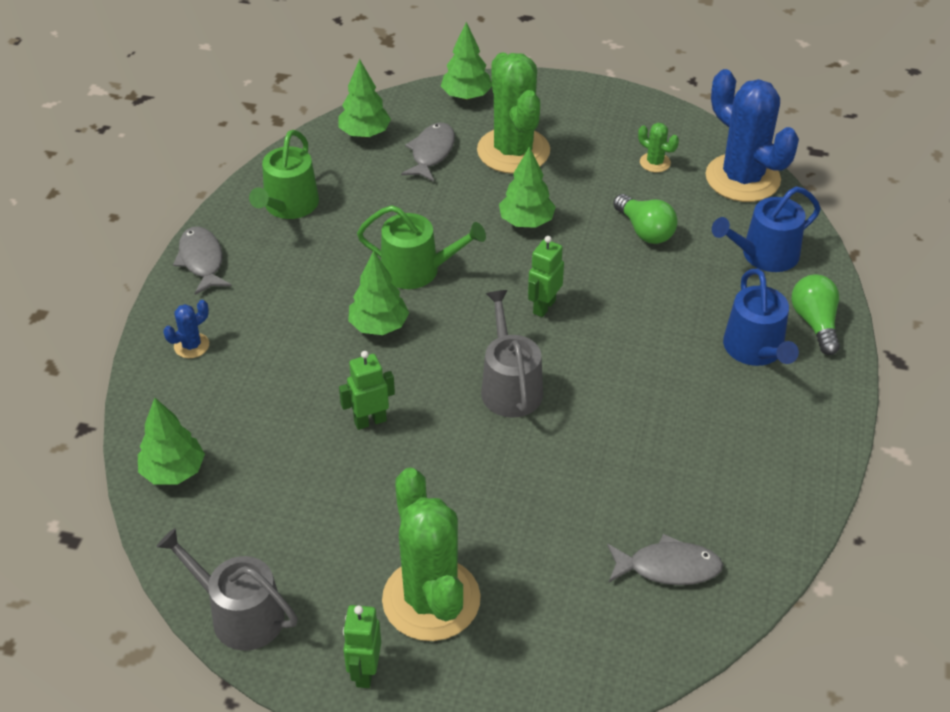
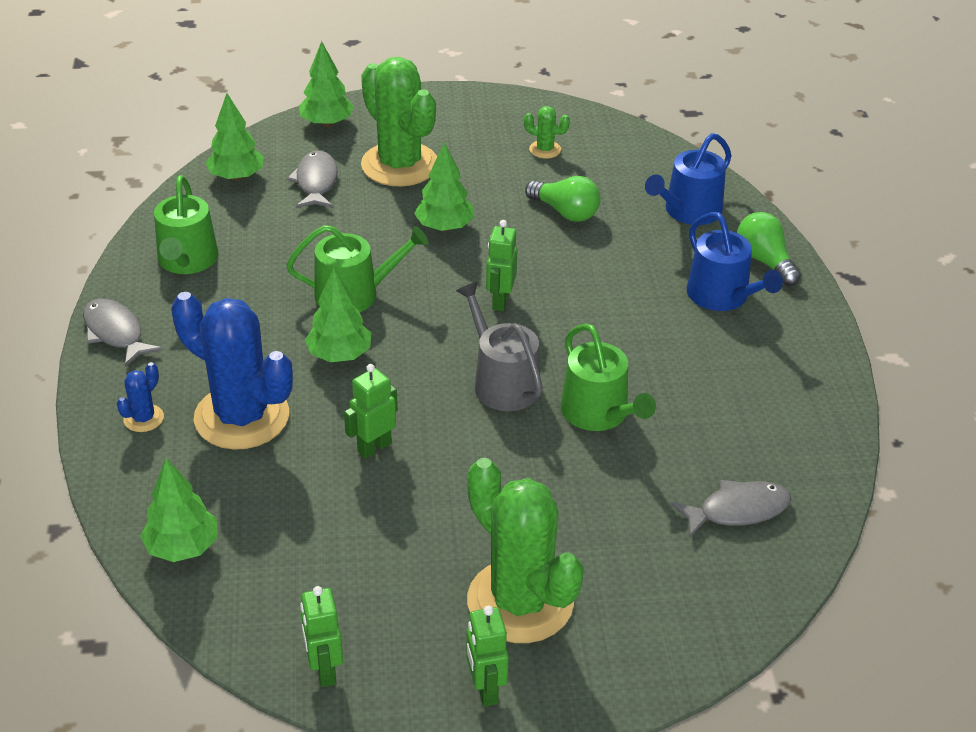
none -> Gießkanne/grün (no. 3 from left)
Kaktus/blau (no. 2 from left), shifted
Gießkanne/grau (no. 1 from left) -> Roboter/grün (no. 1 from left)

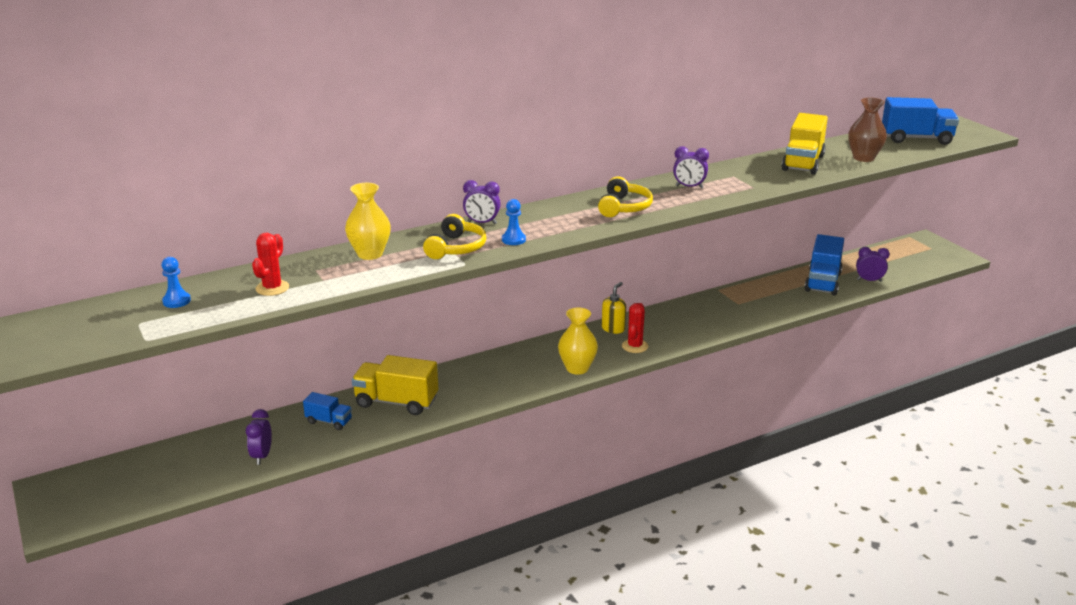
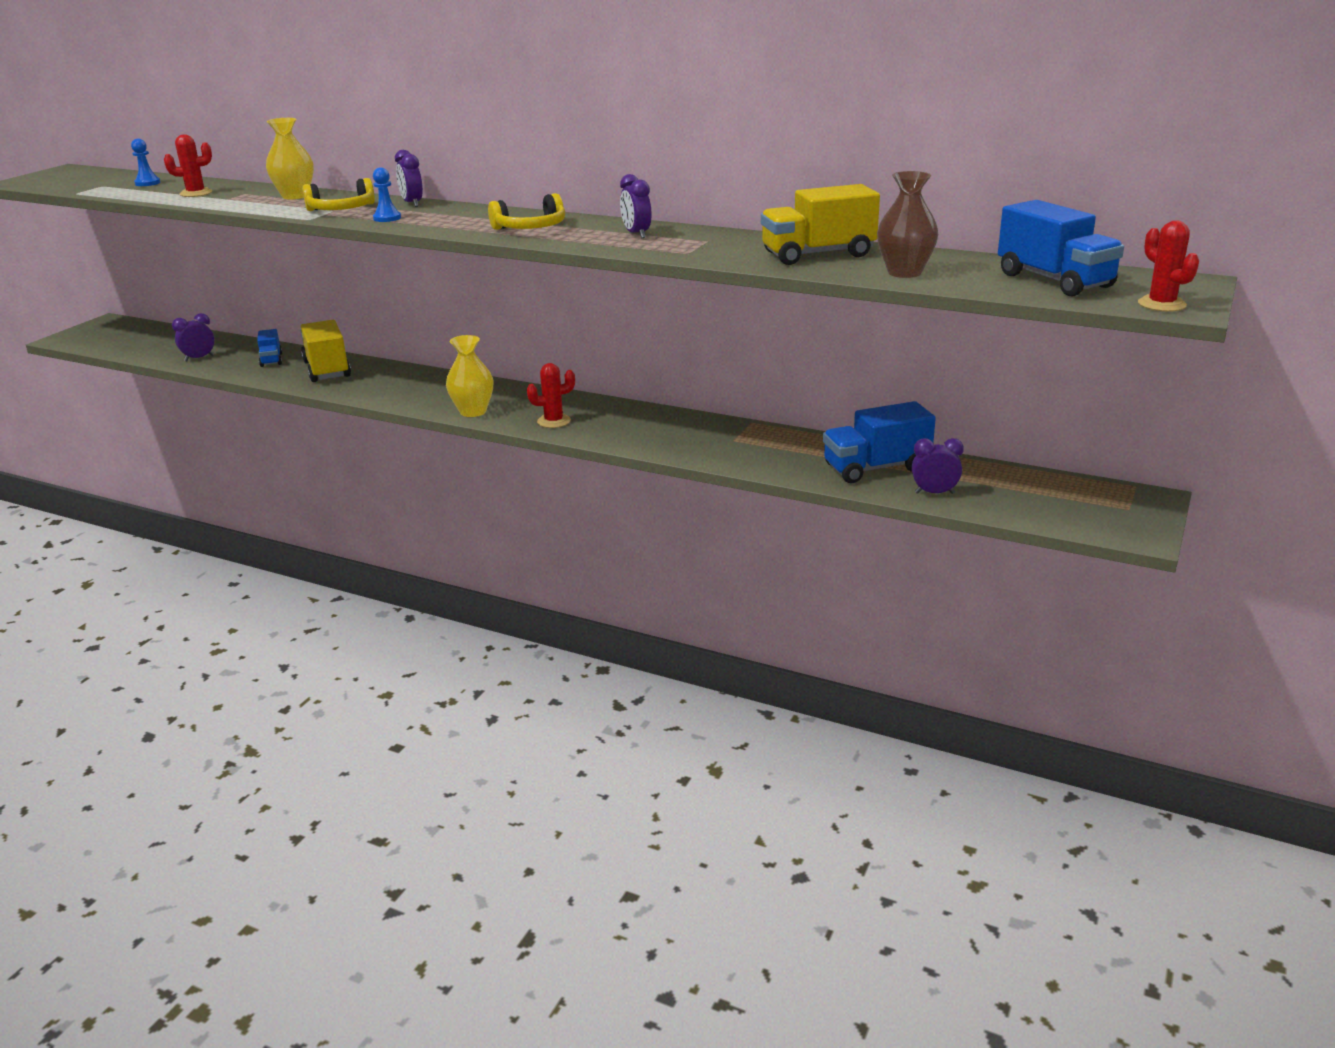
Seifenspender/gelb -> none
none -> Kaktus/rot (no. 3 from left)
Wecker/lila (no. 4 from left), 60 degrees counterclockwise

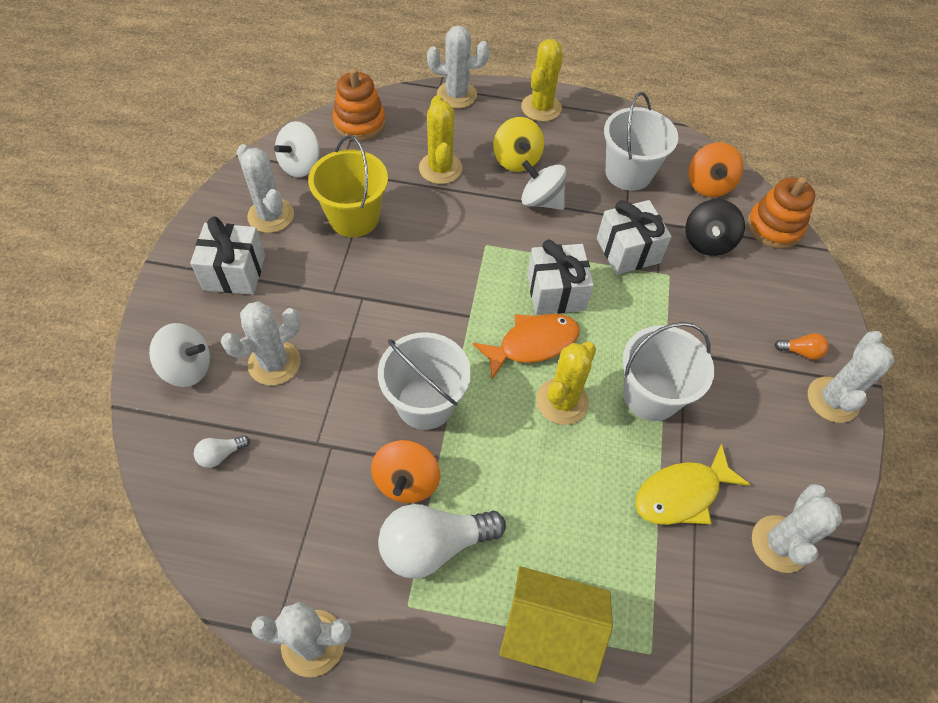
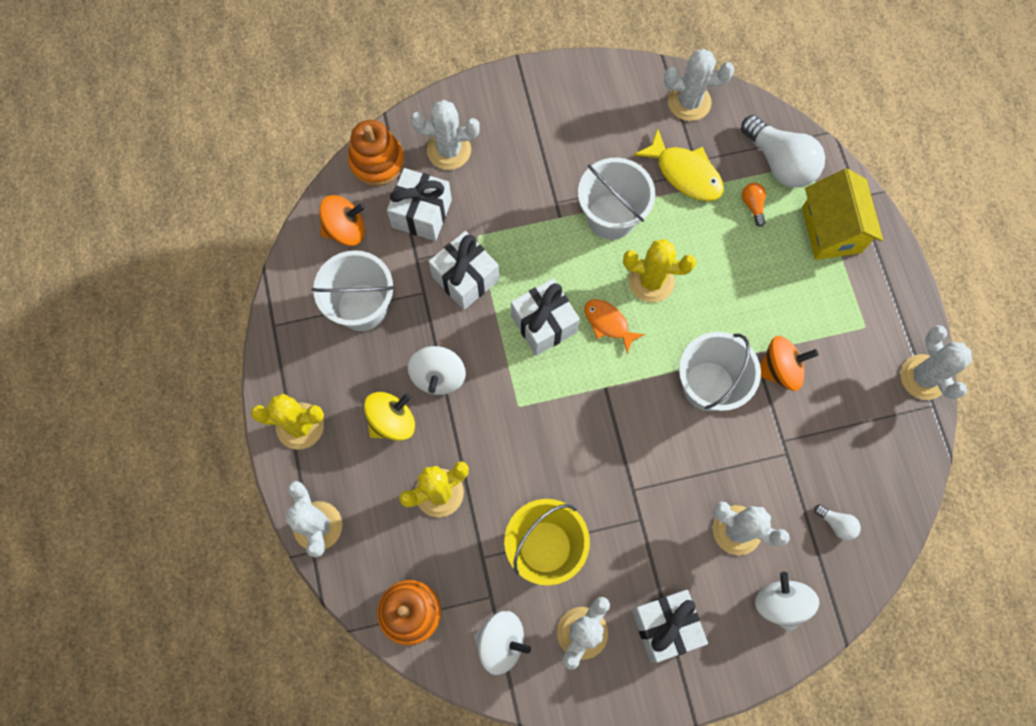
Glühbirne/weiß (no. 2 from left in the first image) -> Glühbirne/weiß (no. 1 from left), shifted
Glühbirne/orange, shifted
Kaktus/weiß (no. 6 from left in the first image) -> Kaktus/weiß (no. 2 from left), shifted
Kreisel/schwarz -> Geschenk/weiß (no. 1 from left)
Fisch/orange, x0.66

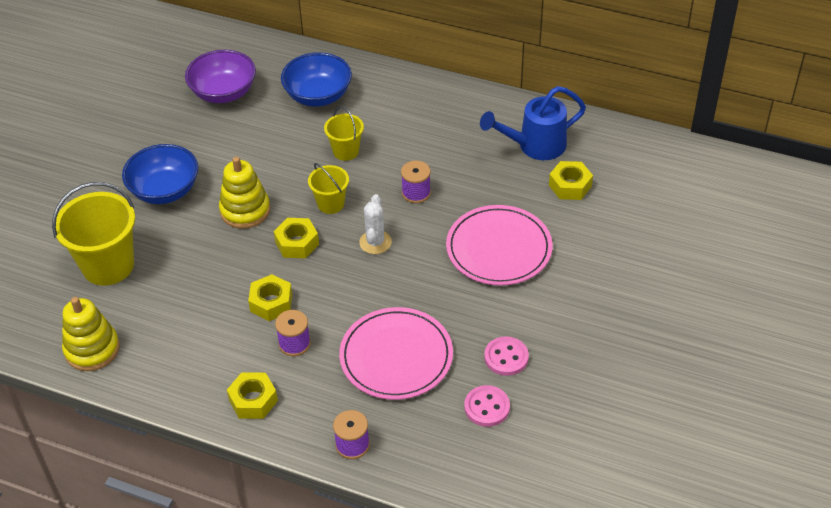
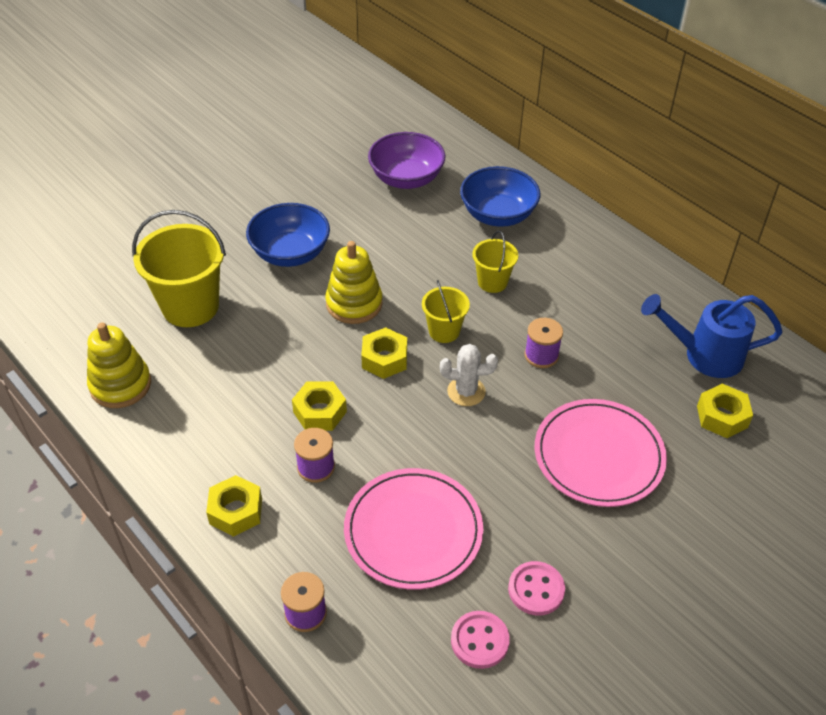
Kaktus/weiß, 60 degrees clockwise

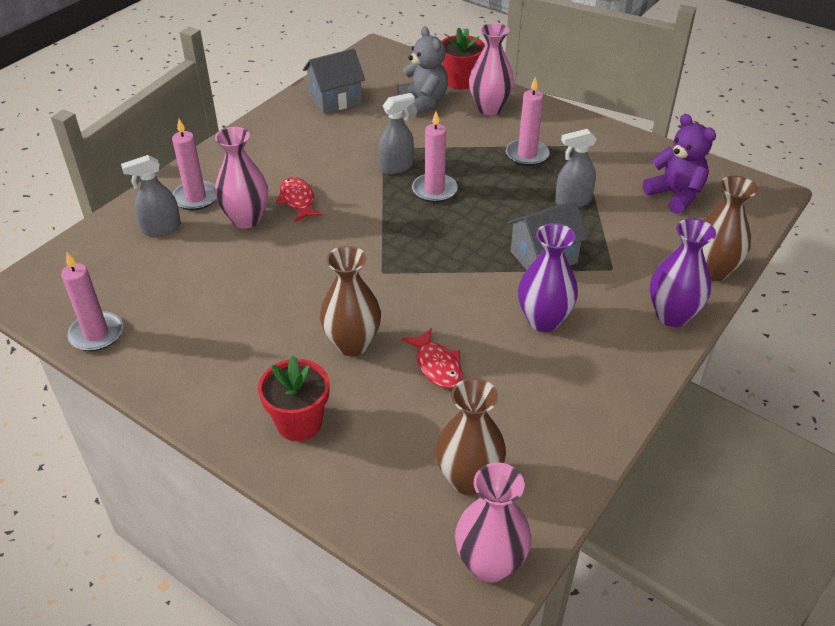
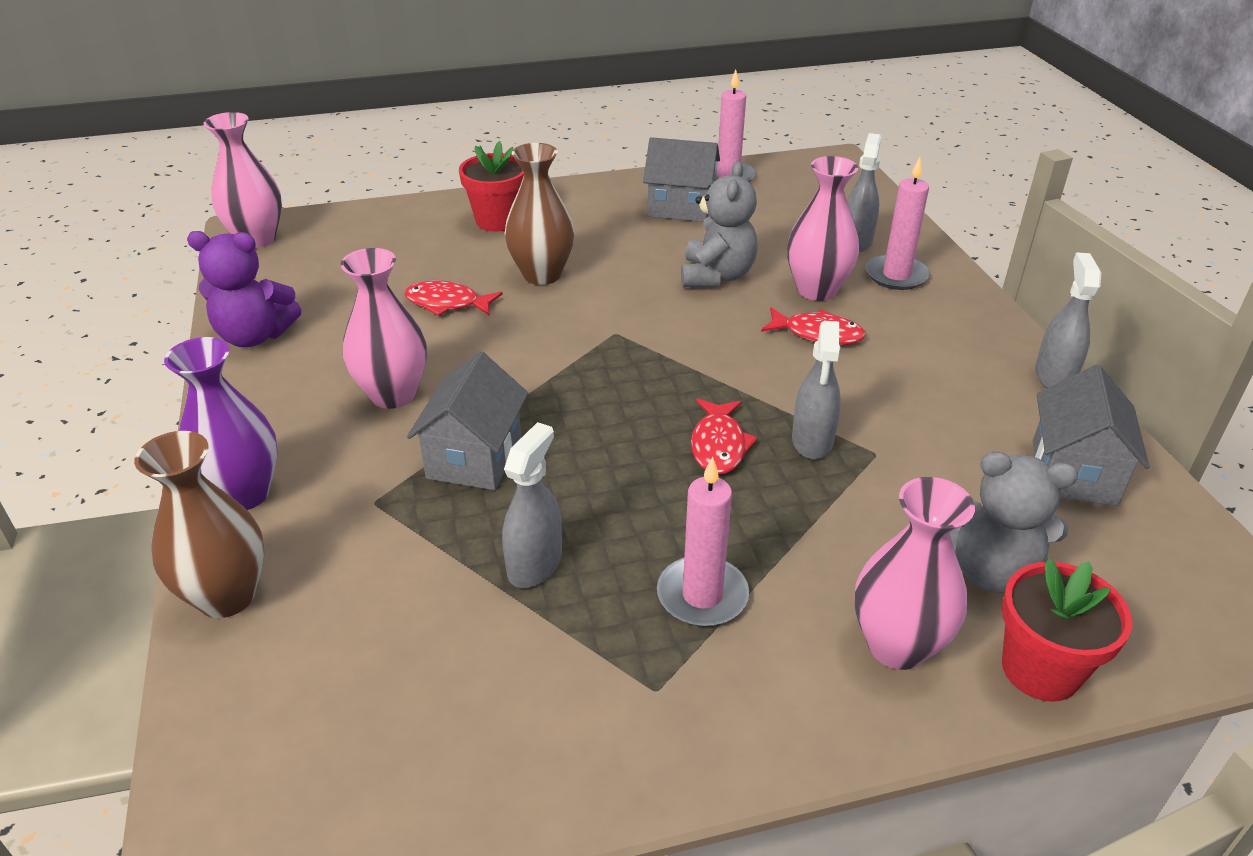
Vase/braun (no. 2 from left) -> none
none -> Haus/grau (no. 2 from left)
none -> Teddybär/grau (no. 1 from left)
none -> Sprühflasche/grau (no. 4 from left)
Teddybär/lila, shifted
Kerze/rosa (no. 3 from left) -> Fisch/rot (no. 2 from left)
Vase/lila (no. 1 from left) -> Vase/rosa (no. 2 from left)

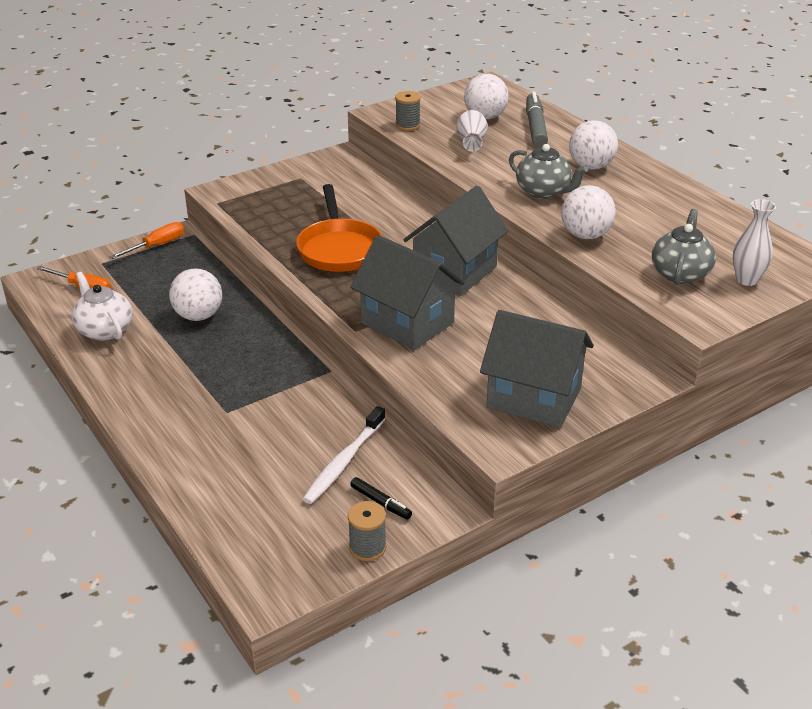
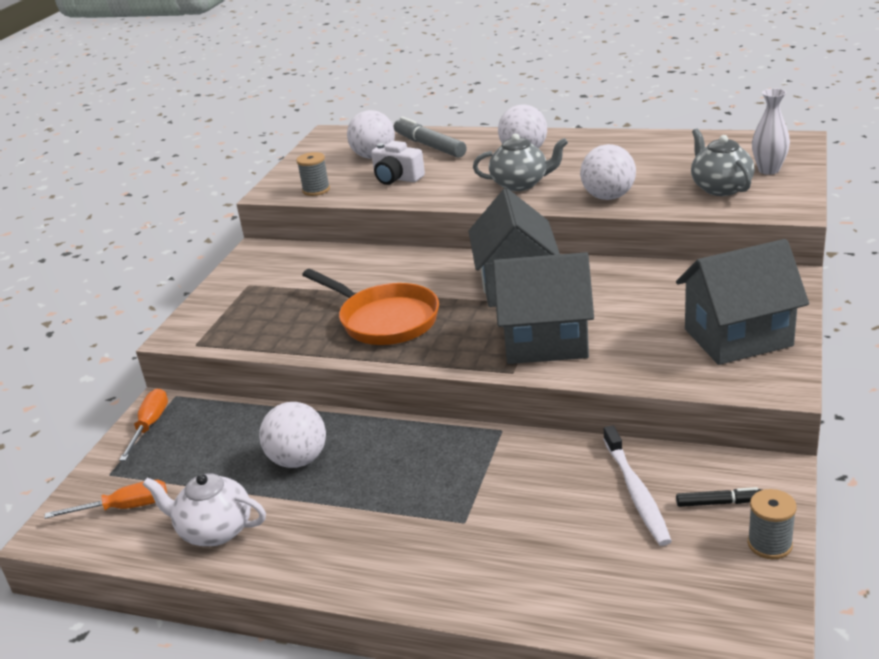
Vase/weiß (no. 1 from left) -> Kamera/weiß

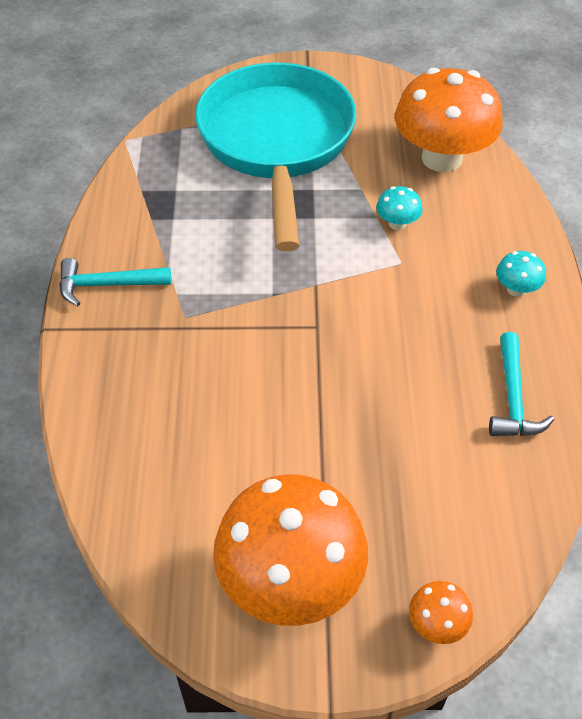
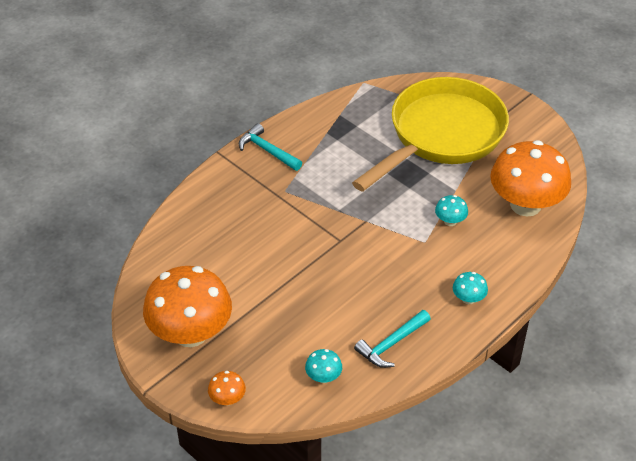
none -> Pilz/türkis (no. 1 from left)
Pfanne/türkis -> Pfanne/gelb

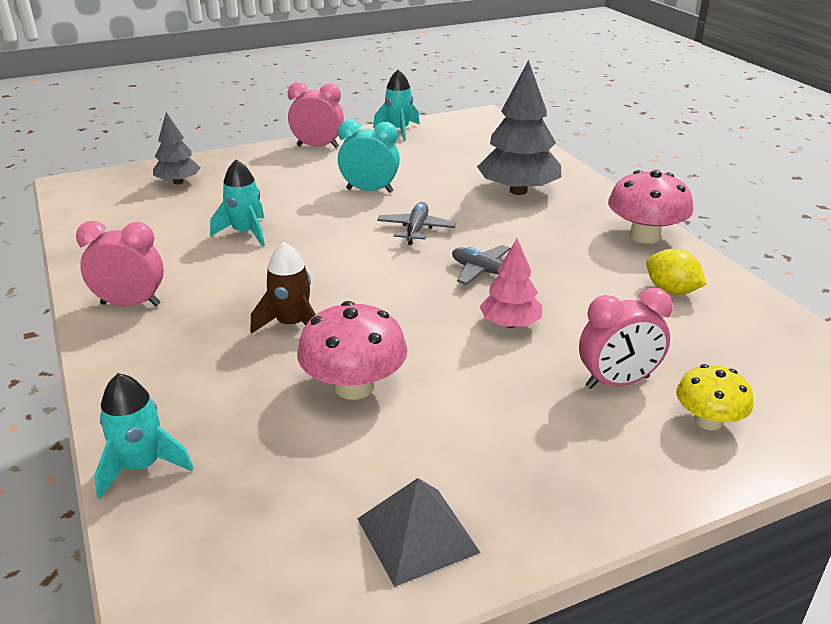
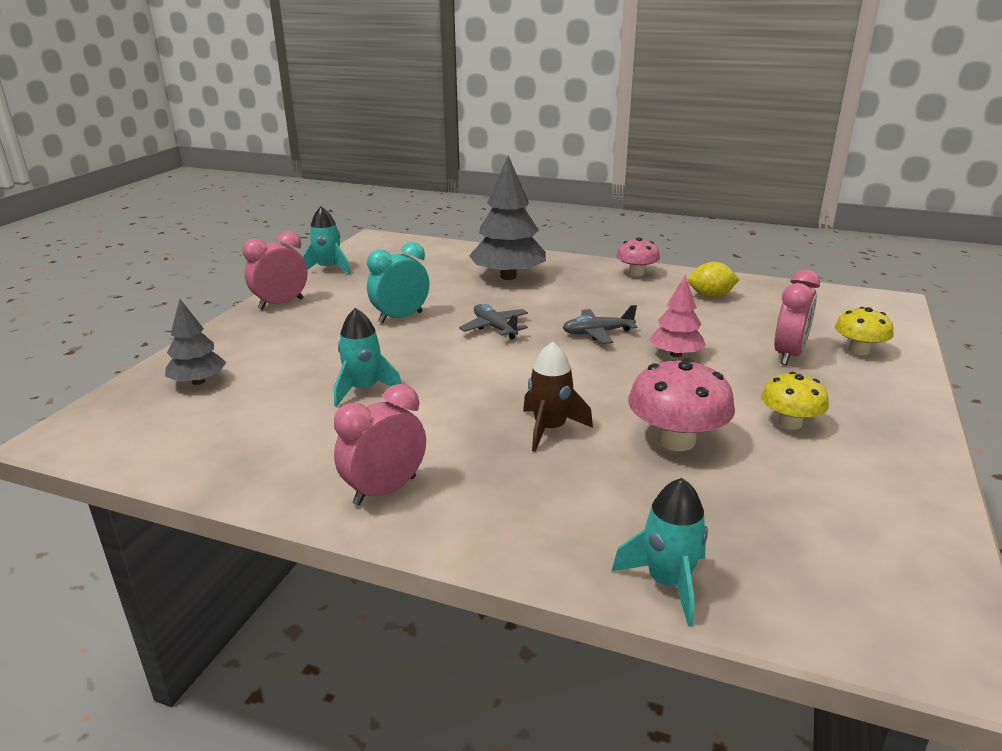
Pyramide/grau -> none
none -> Pilz/gelb (no. 1 from left)
Pilz/rosa (no. 2 from left in the first image) -> Pilz/rosa (no. 1 from left), x0.64

